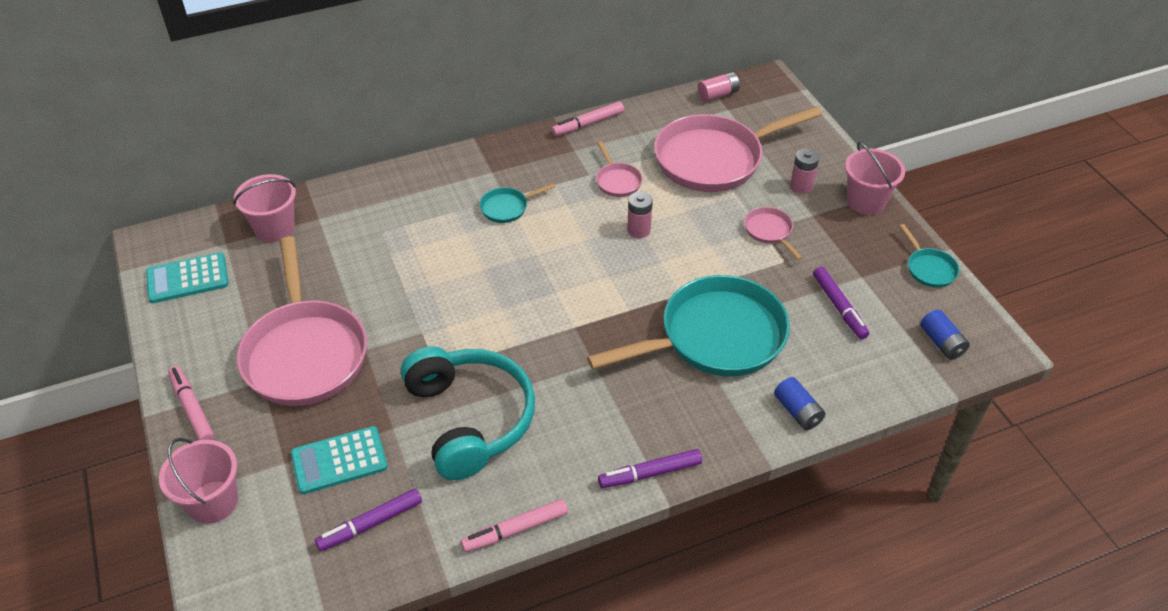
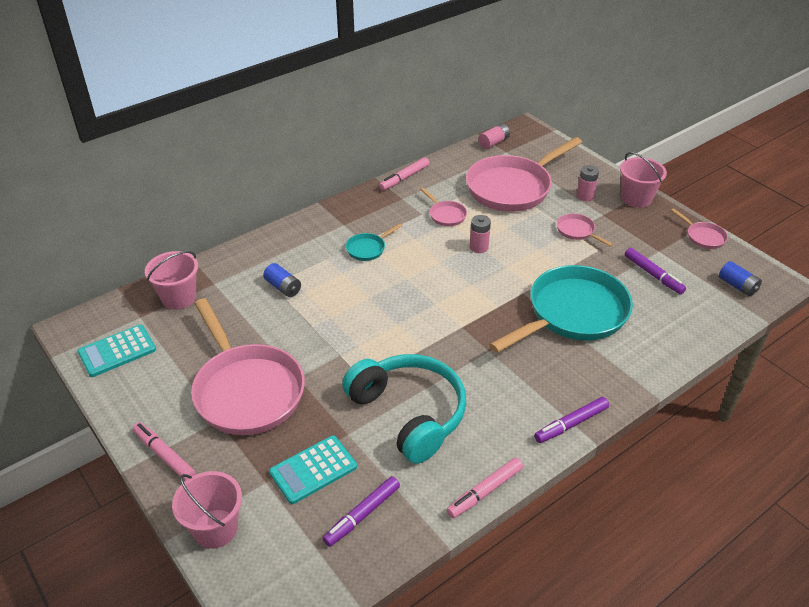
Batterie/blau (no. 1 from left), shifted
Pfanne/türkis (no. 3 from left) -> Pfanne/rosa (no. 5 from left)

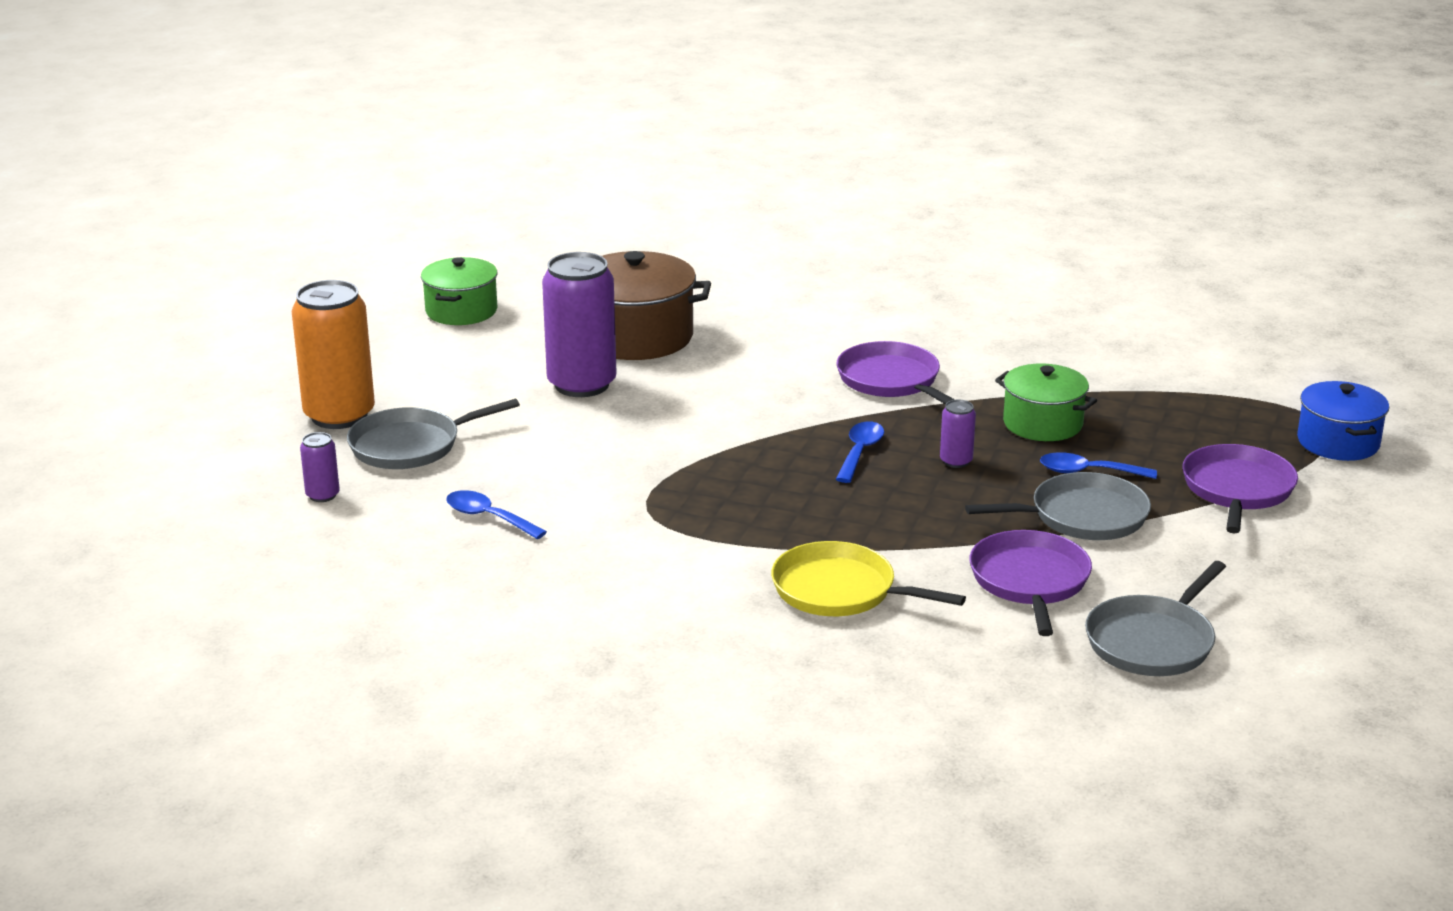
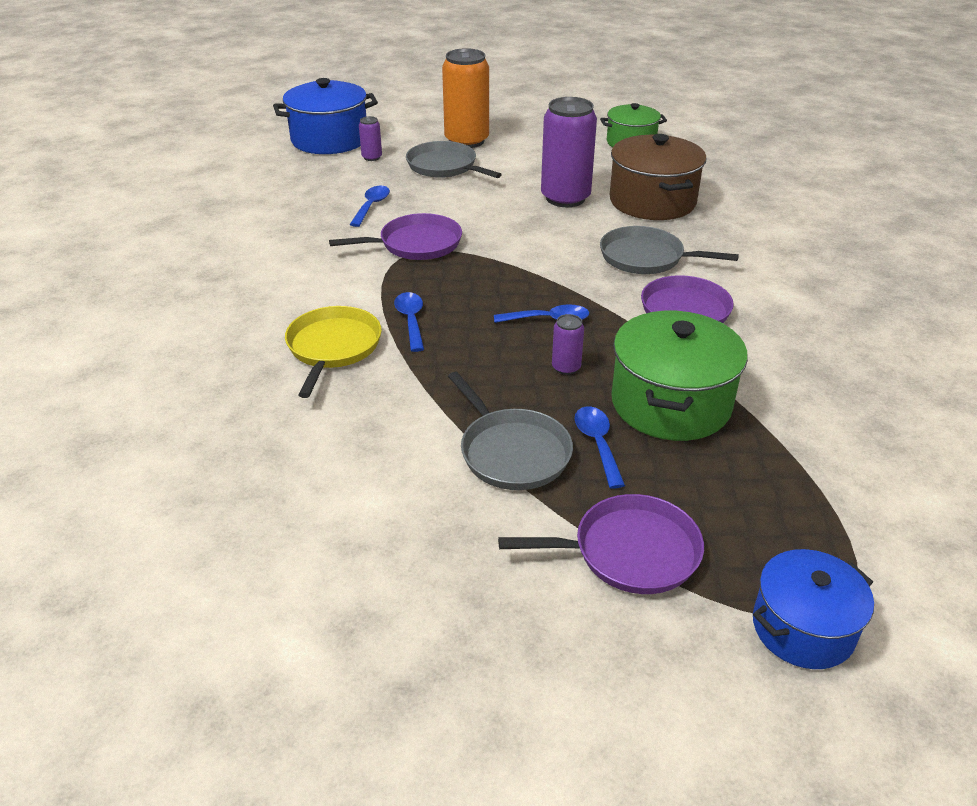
none -> Kochtopf/blau (no. 1 from left)
none -> Löffel/blau (no. 2 from left)
Pfanne/lila (no. 2 from left in the first image) -> Pfanne/lila (no. 1 from left), shifted
Pfanne/grau (no. 3 from left), shifted
Kochtopf/grün (no. 2 from left), x1.56

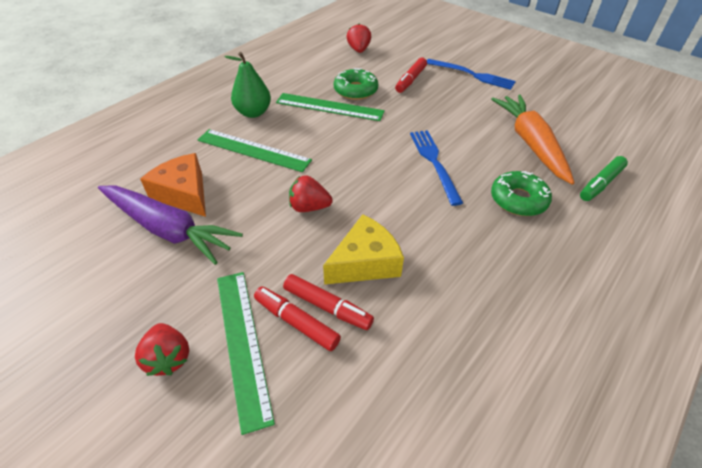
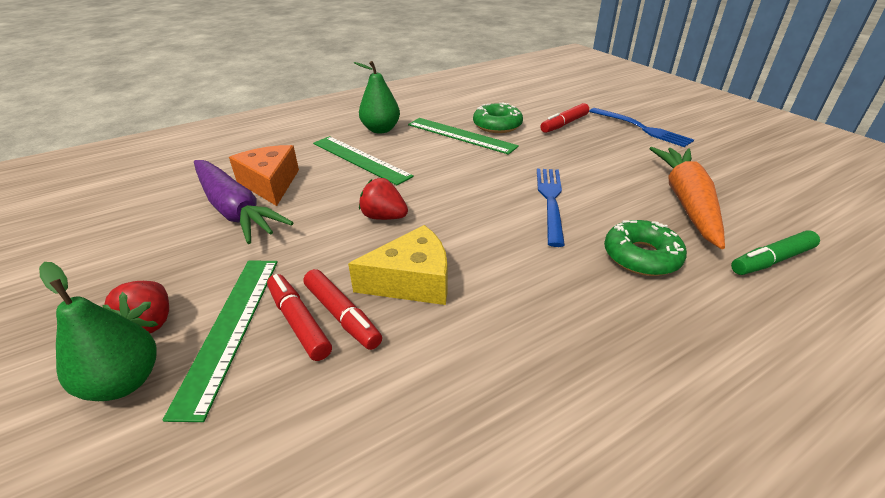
Erdbeere/rot (no. 3 from left) -> none
none -> Birne/grün (no. 1 from left)

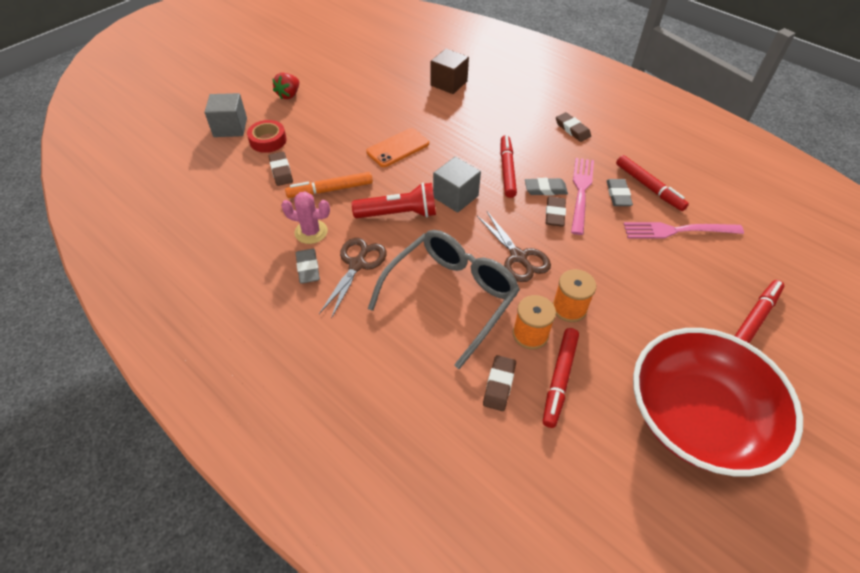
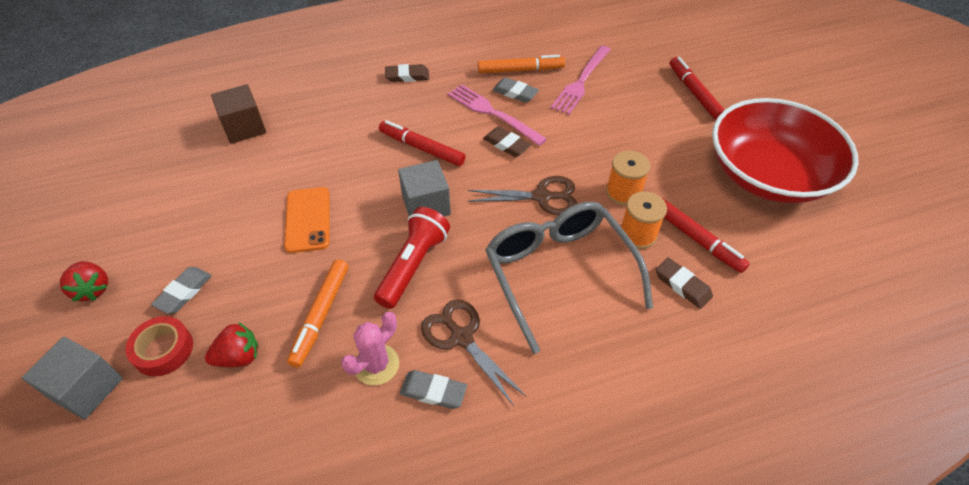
Radiergummi/grau (no. 2 from left in the first image) -> Radiergummi/grau (no. 1 from left), shifted
Radiergummi/braun (no. 1 from left) -> Erdbeere/rot (no. 2 from left)
Filzstift/rot (no. 3 from left) -> Filzstift/orange (no. 2 from left)

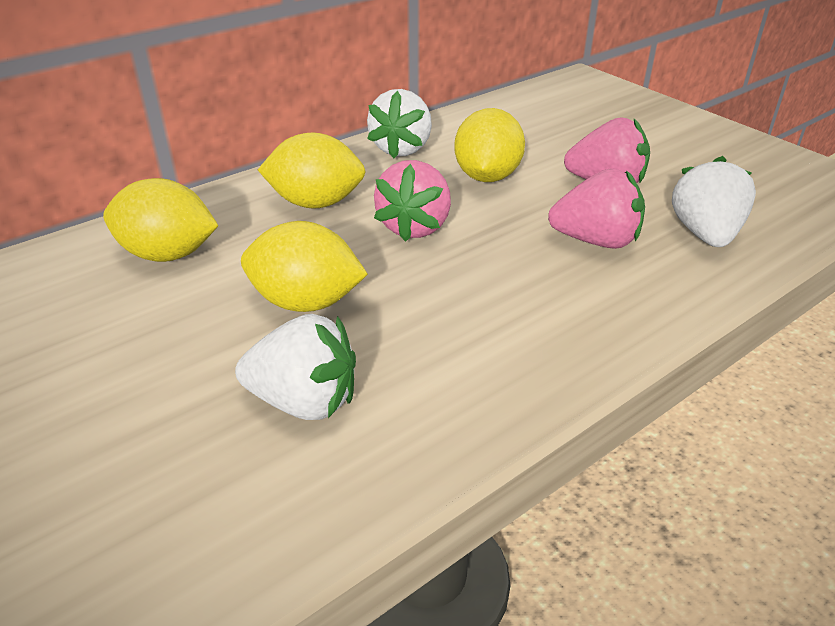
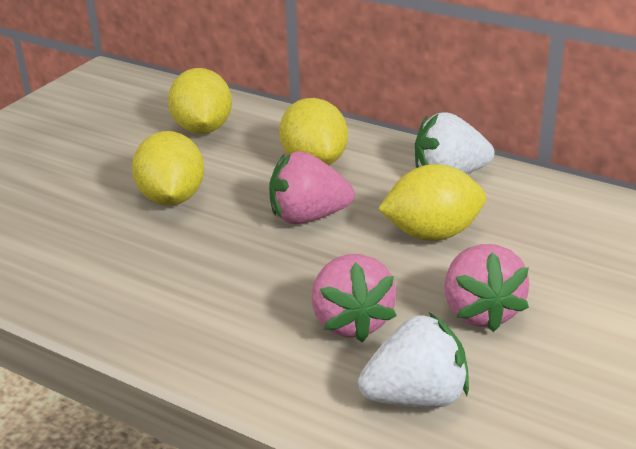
Erdbeere/weiß (no. 1 from left) -> none

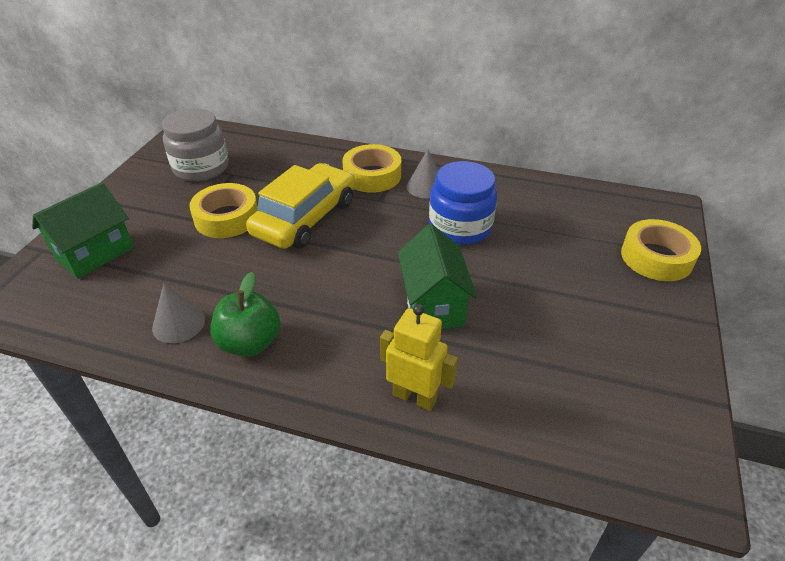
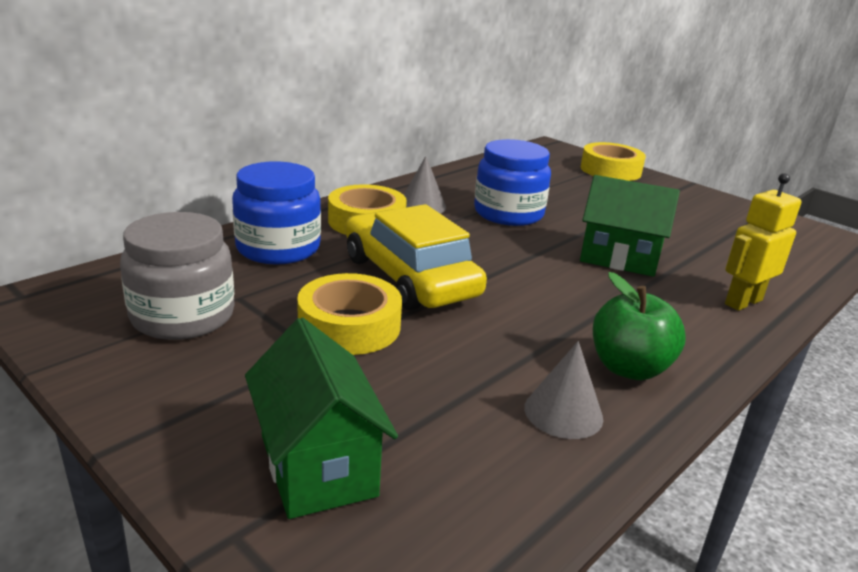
none -> Einmachglas/blau (no. 1 from left)

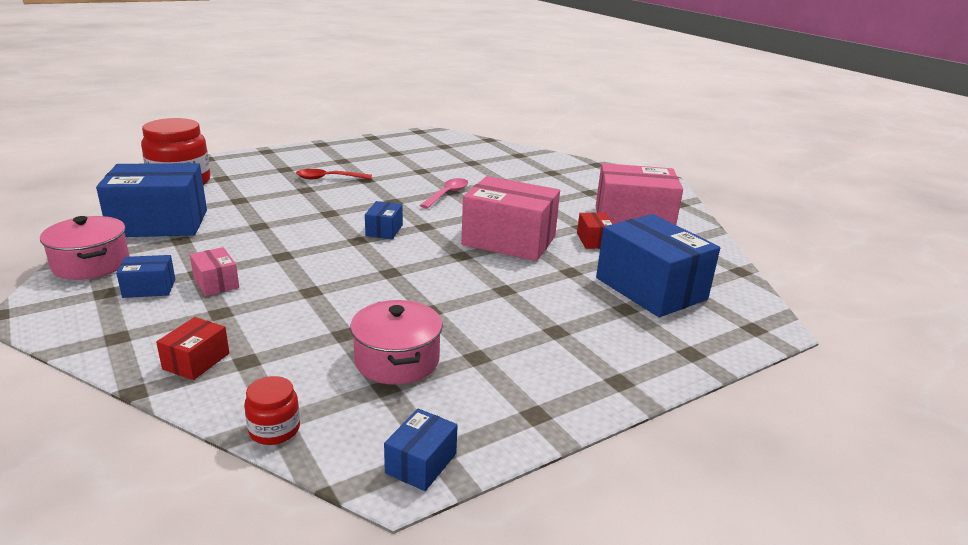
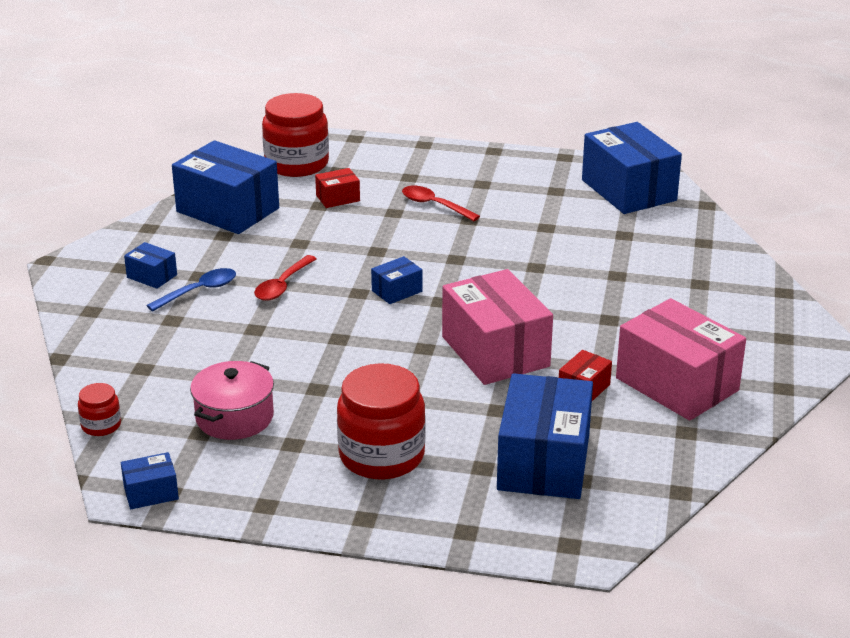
Kochtopf/rosa (no. 1 from left) -> none
Löffel/rosa -> none
none -> Löffel/rot (no. 1 from left)
none -> Einmachglas/rot (no. 3 from left)
none -> Schachtel/blau (no. 6 from left)
Schachtel/rot (no. 1 from left), shifted
Schachtel/rosa (no. 1 from left) -> Löffel/blau

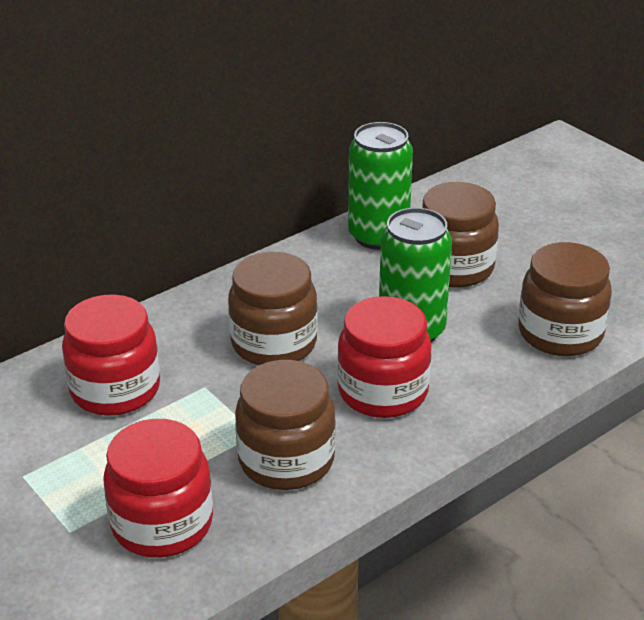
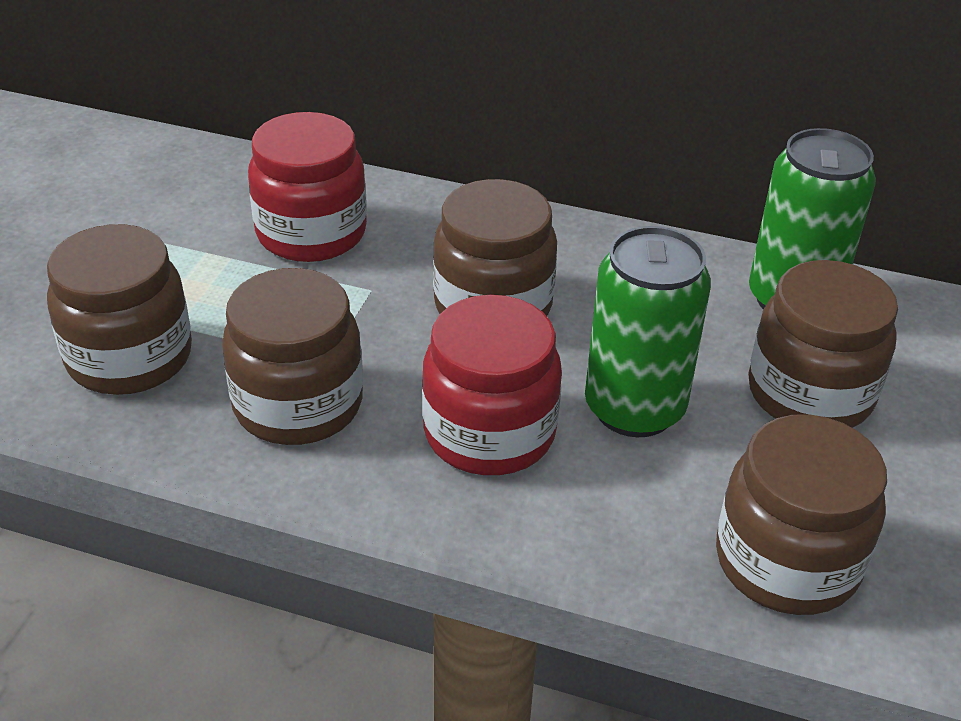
Einmachglas/rot (no. 2 from left) -> Einmachglas/braun (no. 1 from left)

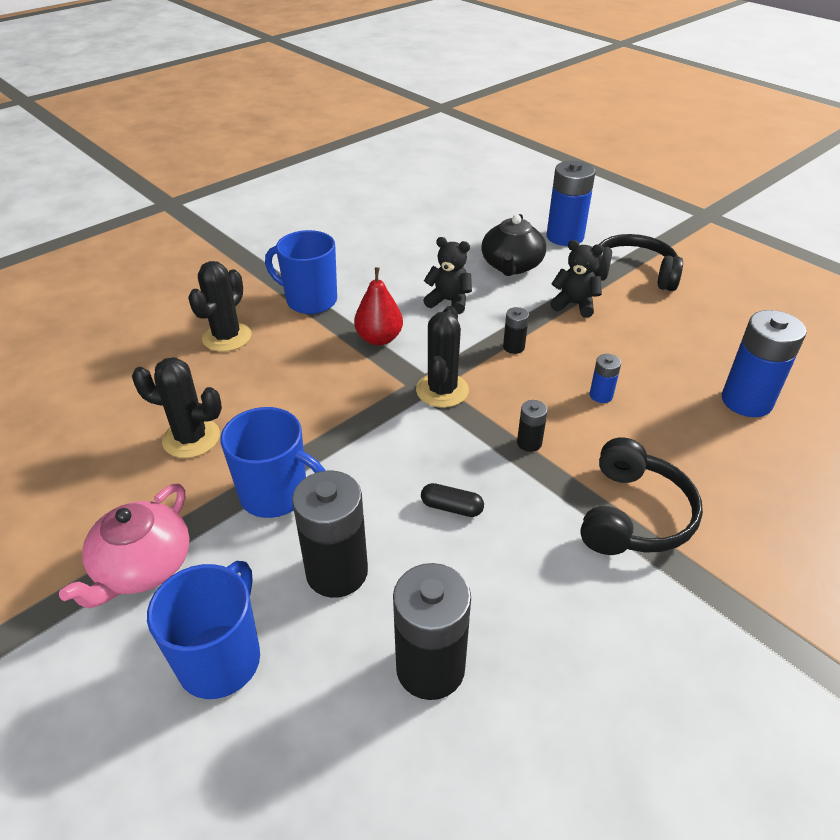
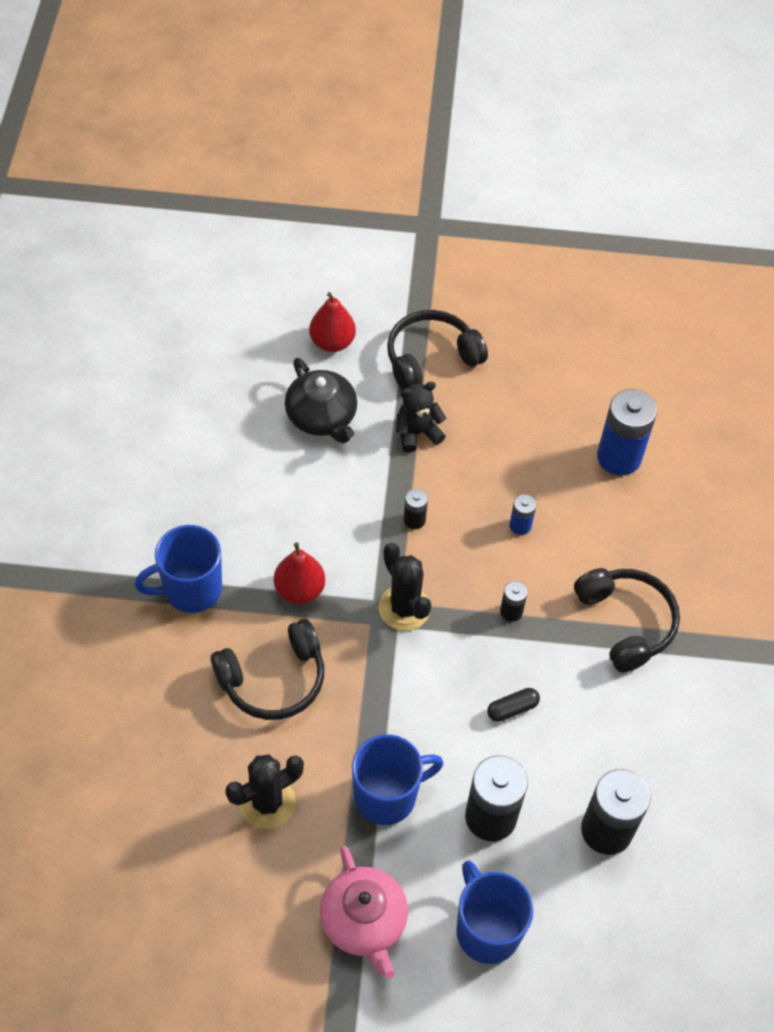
Kaktus/schwarz (no. 2 from left) -> none
Teddybär/schwarz (no. 1 from left) -> none
none -> Kopfhörer/schwarz (no. 1 from left)
Batterie/blau (no. 1 from left) -> Birne/rot (no. 2 from left)

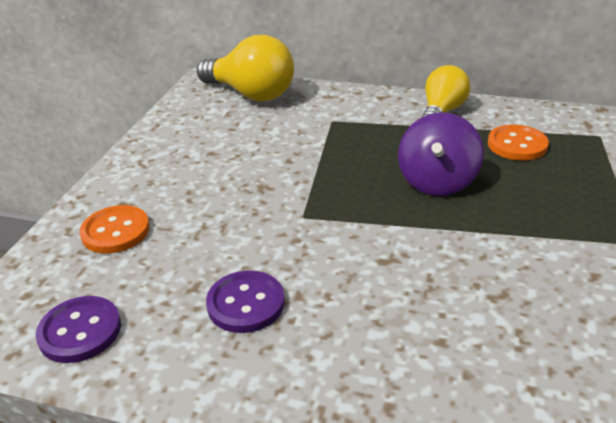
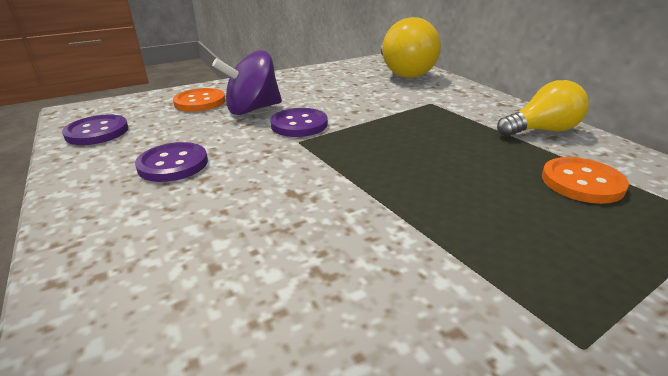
none -> Knopf/lila (no. 3 from left)
Kreisel/lila, shifted

